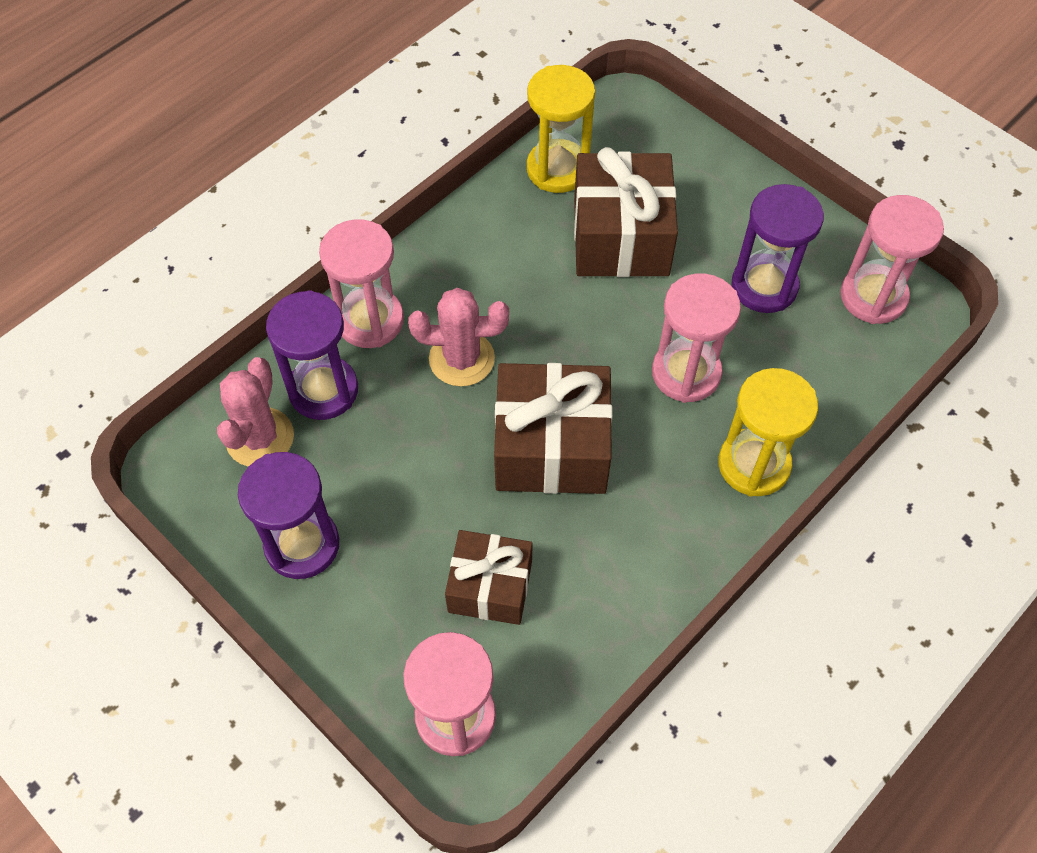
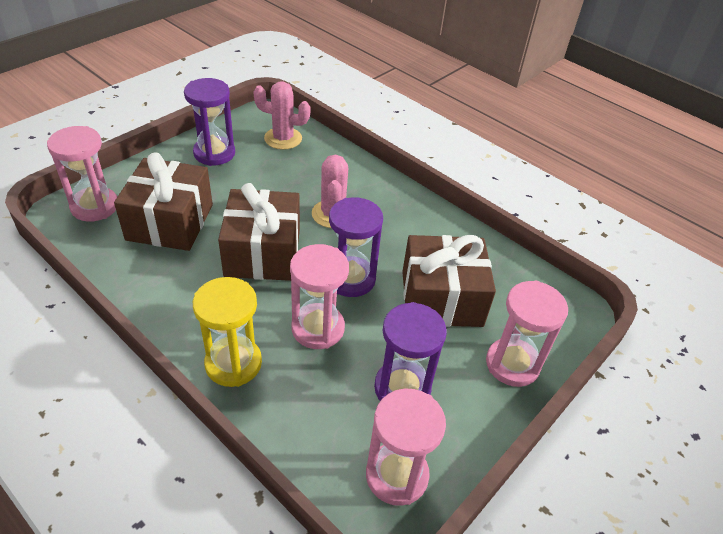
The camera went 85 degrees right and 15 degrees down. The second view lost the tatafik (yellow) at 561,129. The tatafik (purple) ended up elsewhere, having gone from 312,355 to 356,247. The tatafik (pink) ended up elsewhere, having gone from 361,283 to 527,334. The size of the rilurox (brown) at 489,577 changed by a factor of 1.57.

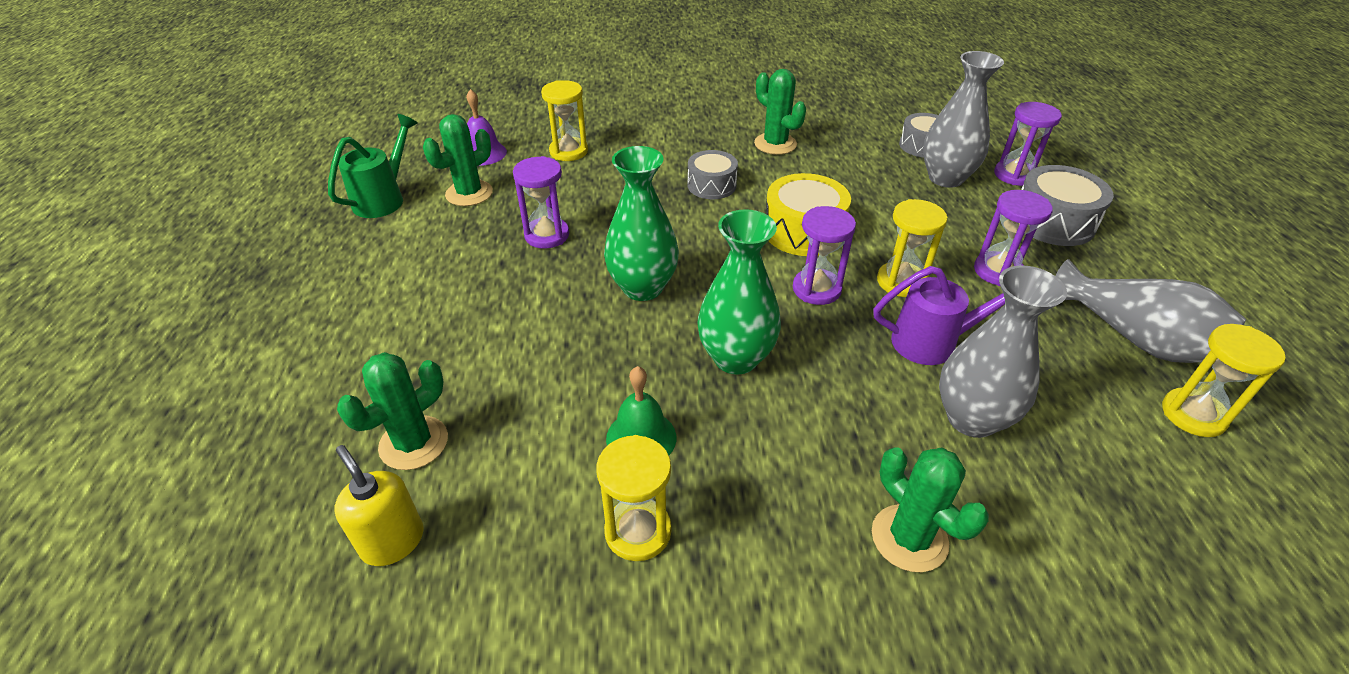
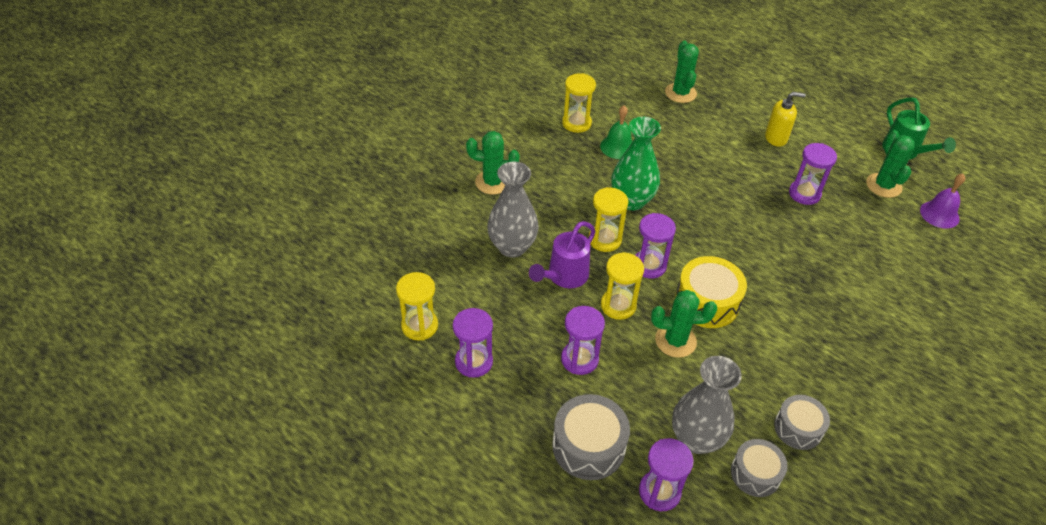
The camera went 130 degrees right and 5 degrees up. The second view lost the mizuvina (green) at 641,223. The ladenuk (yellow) ended up elsewhere, having gone from 379,505 to 785,119. The tatafik (yellow) ended up elsewhere, having gone from 564,120 to 609,219. The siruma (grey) ended up elsewhere, having gone from 713,174 to 802,422. The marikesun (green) ended up elsewhere, having gone from 780,112 to 684,324. Where the mizuvina (grey) stood at 1150,311, the tatafik (purple) came to stand at 473,343.

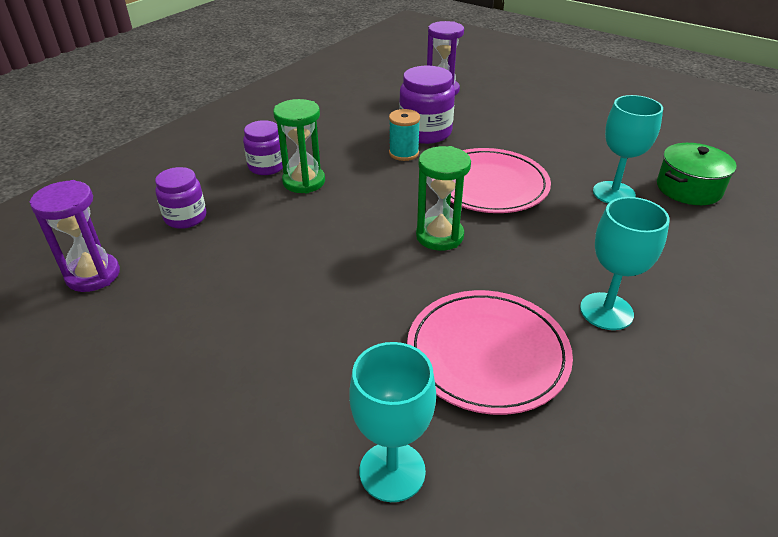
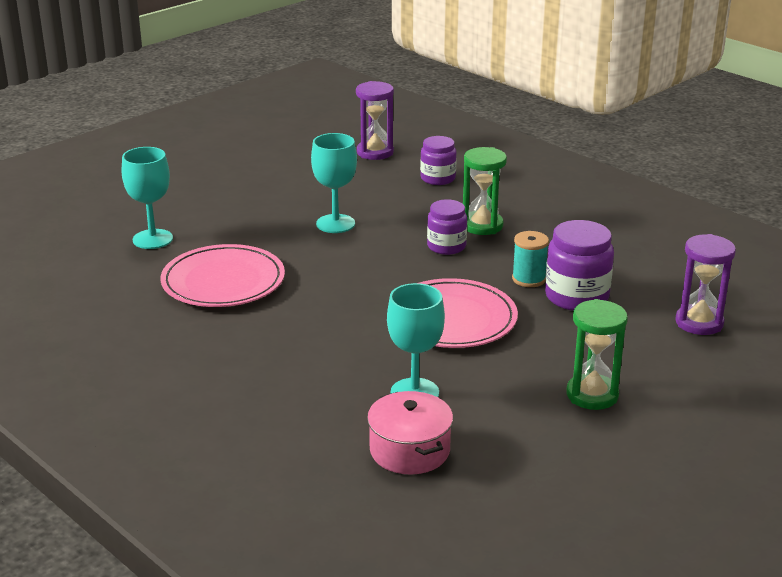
The camera went 100 degrees right and 10 degrees down. The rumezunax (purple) ended up elsewhere, having gone from 263,147 to 447,227. The tatafik (green) ended up elsewhere, having gone from 443,198 to 597,354. The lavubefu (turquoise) ended up elsewhere, having gone from 625,263 to 334,183. What was the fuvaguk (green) at 697,174 turned into the fuvaguk (pink) at 410,432.

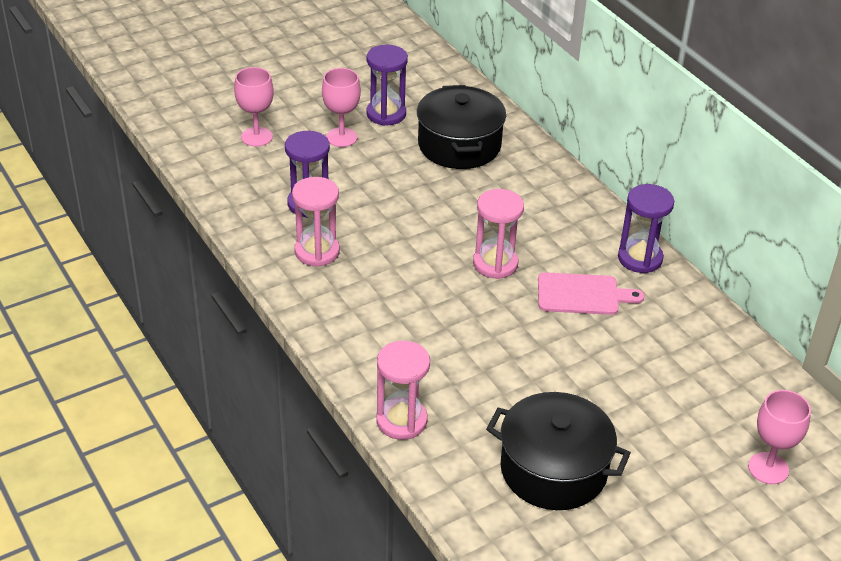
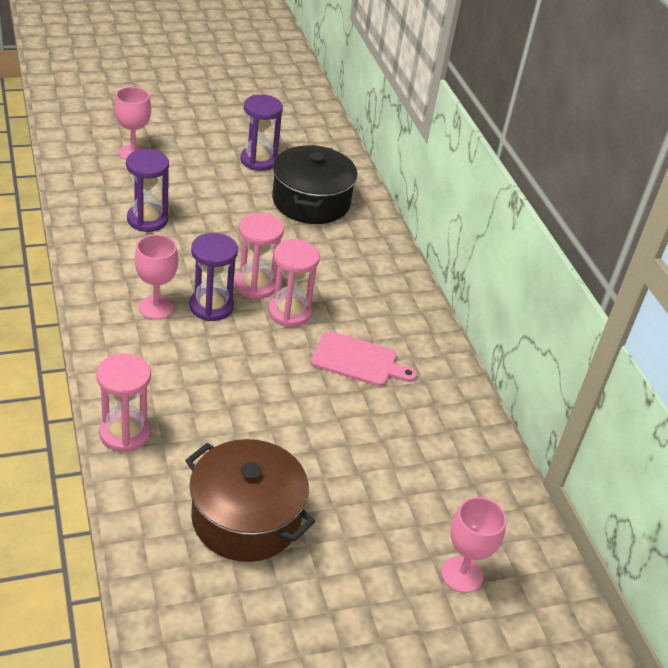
The camera went 10 degrees right and 0 degrees up. The tatafik (pink) ended up elsewhere, having gone from 316,222 to 259,256. The lavubefu (pink) ended up elsewhere, having gone from 341,107 to 156,277. The tatafik (purple) ended up elsewhere, having gone from 646,228 to 213,277. What was the fuvaguk (black) at 558,451 turned into the fuvaguk (brown) at 250,500.

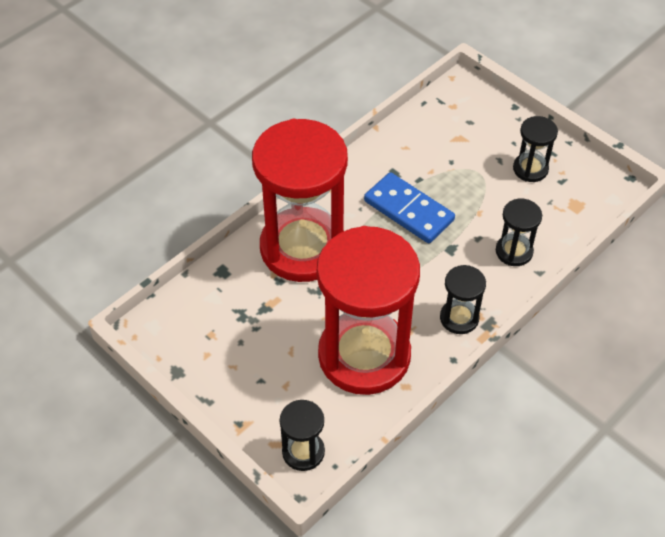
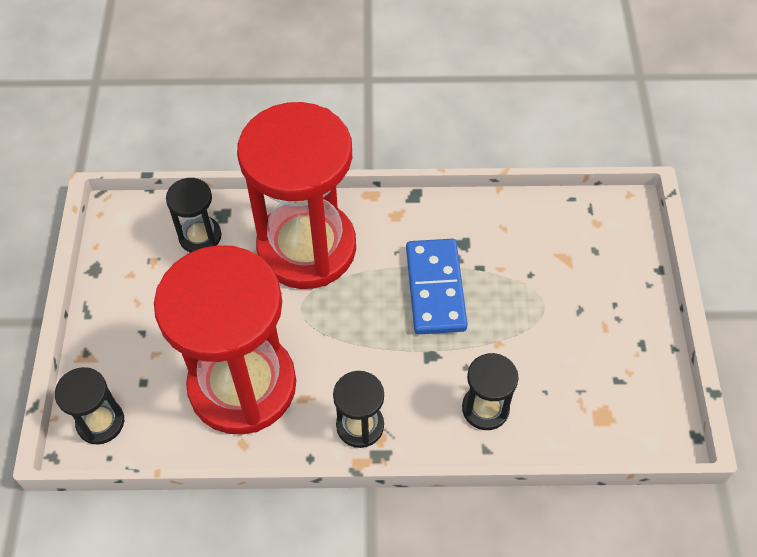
The camera went 45 degrees right and 5 degrees up. The tatafik (black) ended up elsewhere, having gone from 535,149 to 193,215.

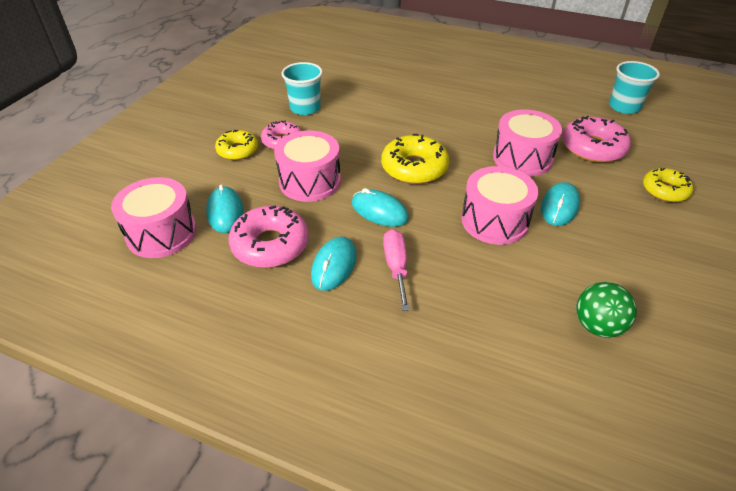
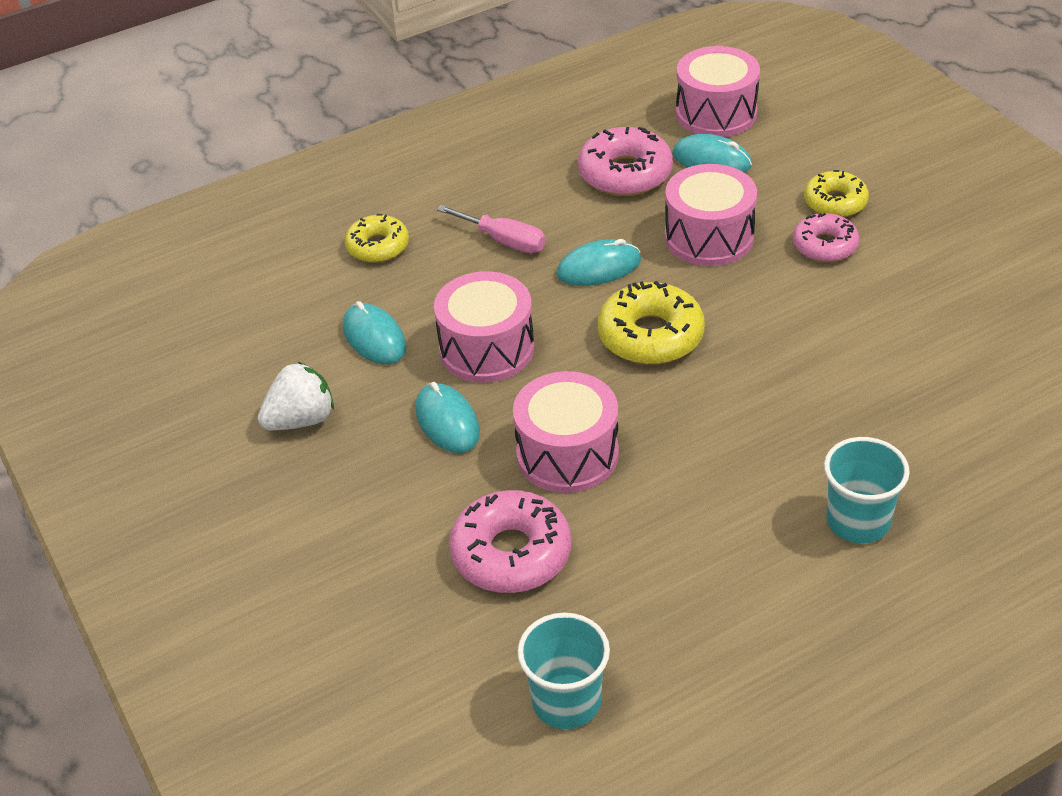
The camera went 130 degrees right and 0 degrees up. The second view lost the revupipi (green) at 606,310. The second view gained the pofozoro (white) at 296,396. The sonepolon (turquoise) ended up elsewhere, having gone from 302,88 to 867,490. The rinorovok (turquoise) ended up elsewhere, having gone from 334,264 to 375,332. The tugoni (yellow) ended up elsewhere, having gone from 668,185 to 377,238.

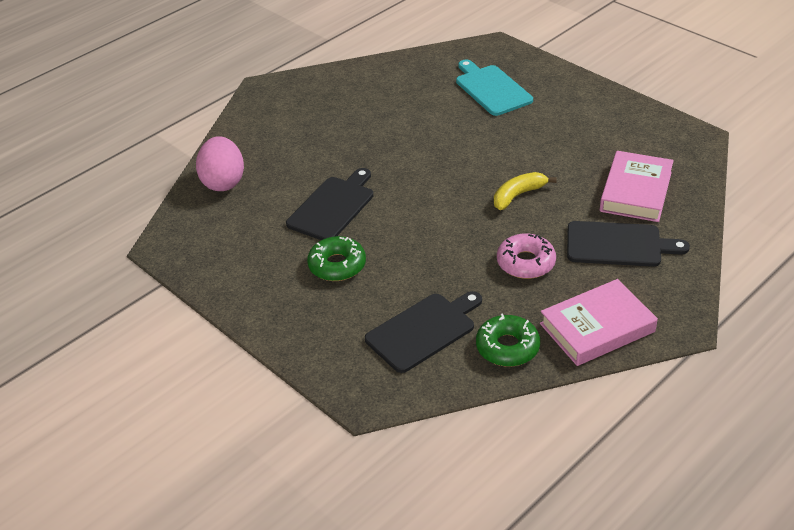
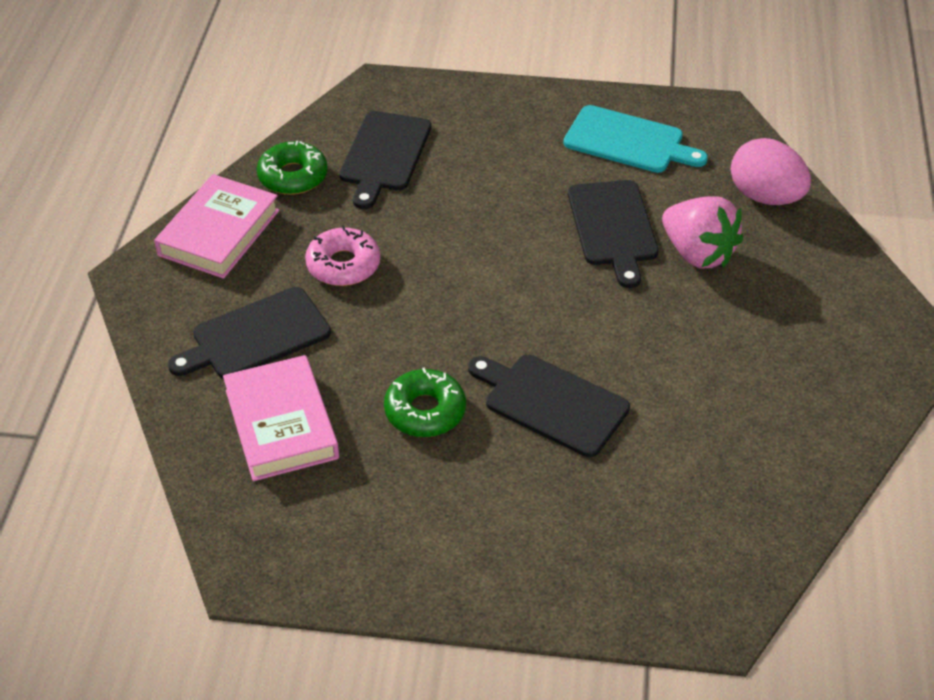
The camera went 140 degrees right and 5 degrees up. The second view lost the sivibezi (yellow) at 525,191. The second view gained the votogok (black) at 549,406. The second view gained the pofozoro (pink) at 702,232. The tugoni (green) ended up elsewhere, having gone from 336,258 to 425,402. The votogok (turquoise) ended up elsewhere, having gone from 494,88 to 635,139.

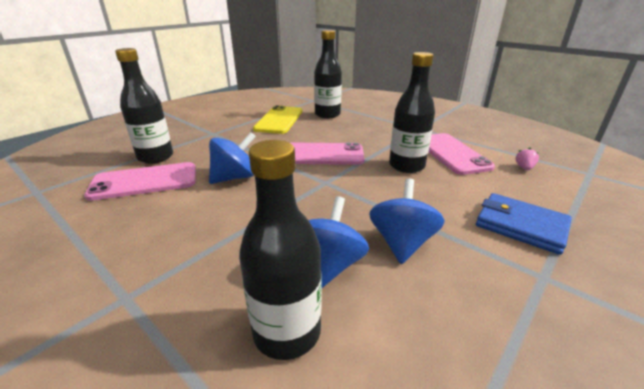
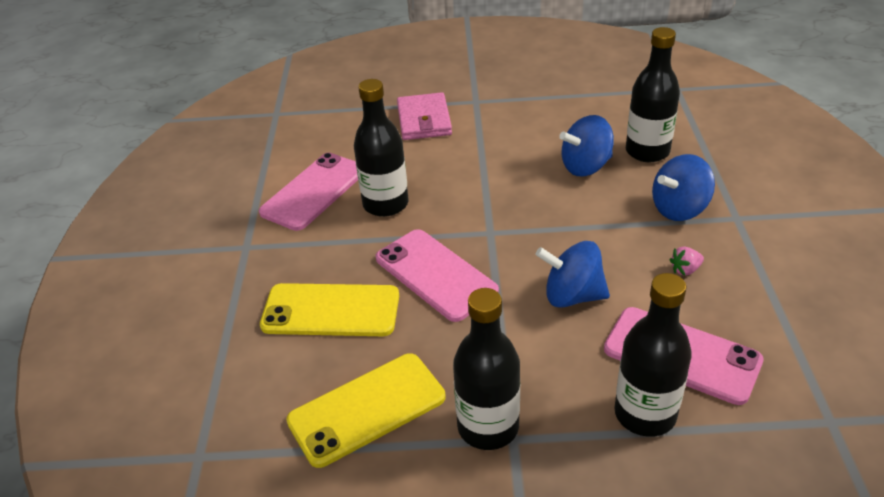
The camera went 130 degrees left and 10 degrees up. The second view gained the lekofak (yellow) at 329,309. The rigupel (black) ended up elsewhere, having gone from 328,74 to 486,369. The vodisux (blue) ended up elsewhere, having gone from 407,221 to 683,187. The pofozoro (pink) ended up elsewhere, having gone from 527,159 to 687,261. What was the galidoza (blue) at 524,224 turned into the galidoza (pink) at 424,116.

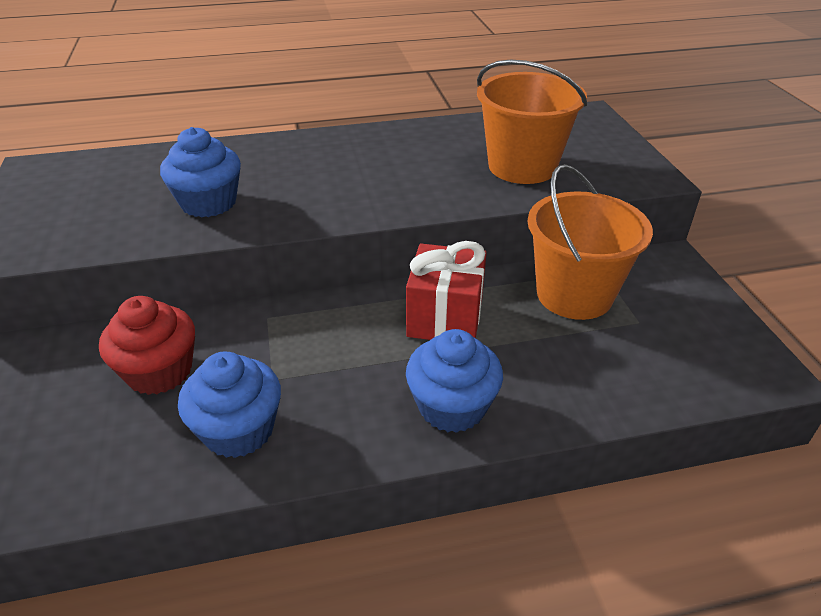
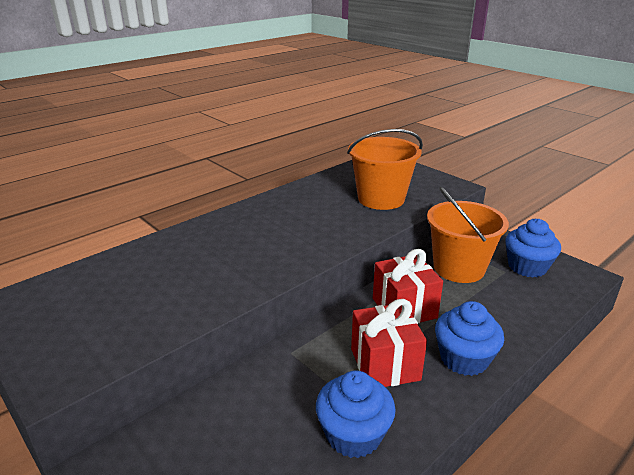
The camera went 30 degrees left and 10 degrees down. The second view lost the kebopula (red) at 147,345. The second view gained the rilurox (red) at 389,343. The kebopula (blue) ended up elsewhere, having gone from 200,172 to 533,248.

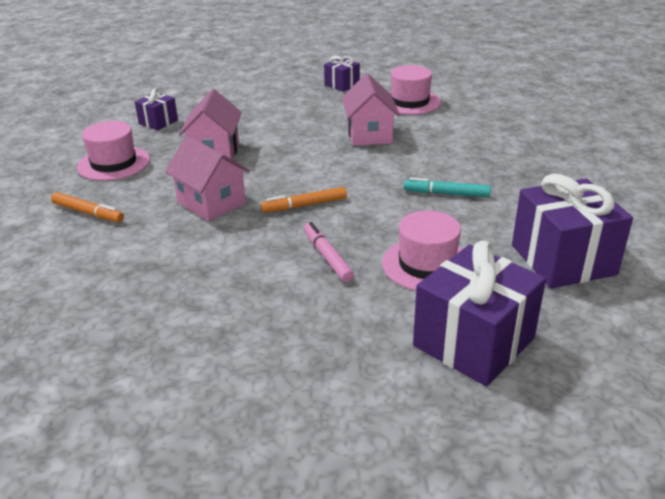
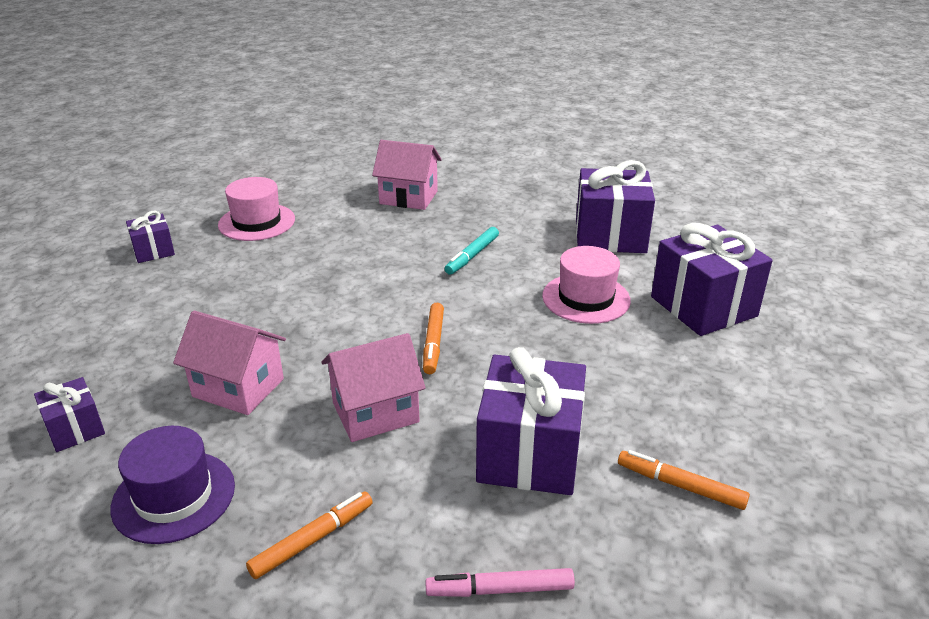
The camera went 70 degrees left and 0 degrees up. The second view gained the rilurox (purple) at 531,421. The second view gained the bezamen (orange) at 684,480. The bezamen (pink) ended up elsewhere, having gone from 329,252 to 500,582. The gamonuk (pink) ended up elsewhere, having gone from 371,110 to 407,175. What was the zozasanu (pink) at 113,151 turned into the zozasanu (purple) at 172,485.

